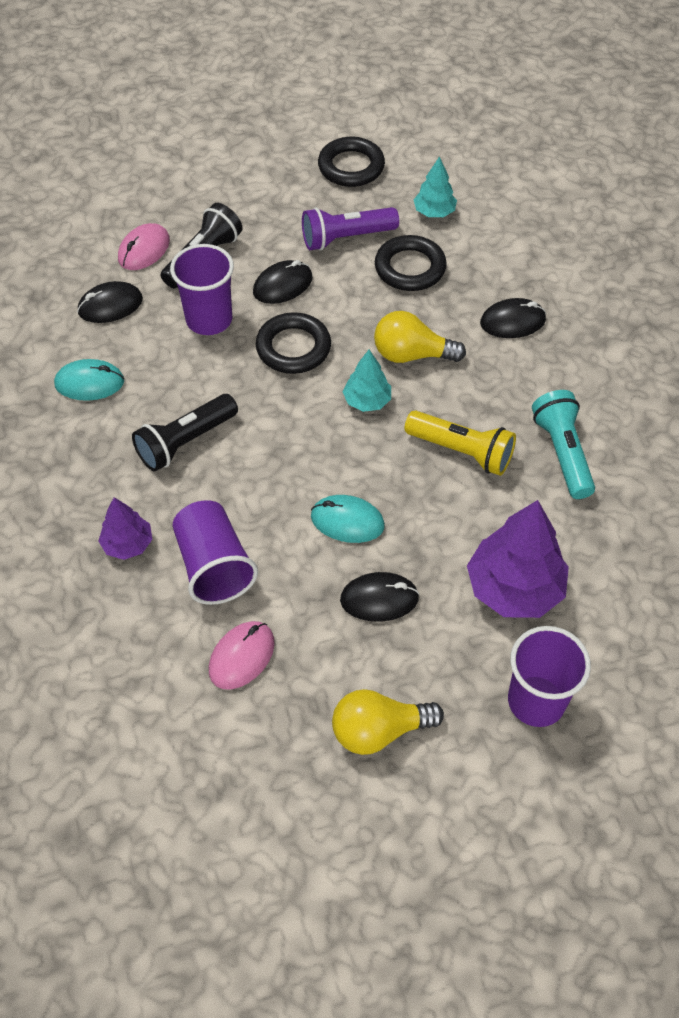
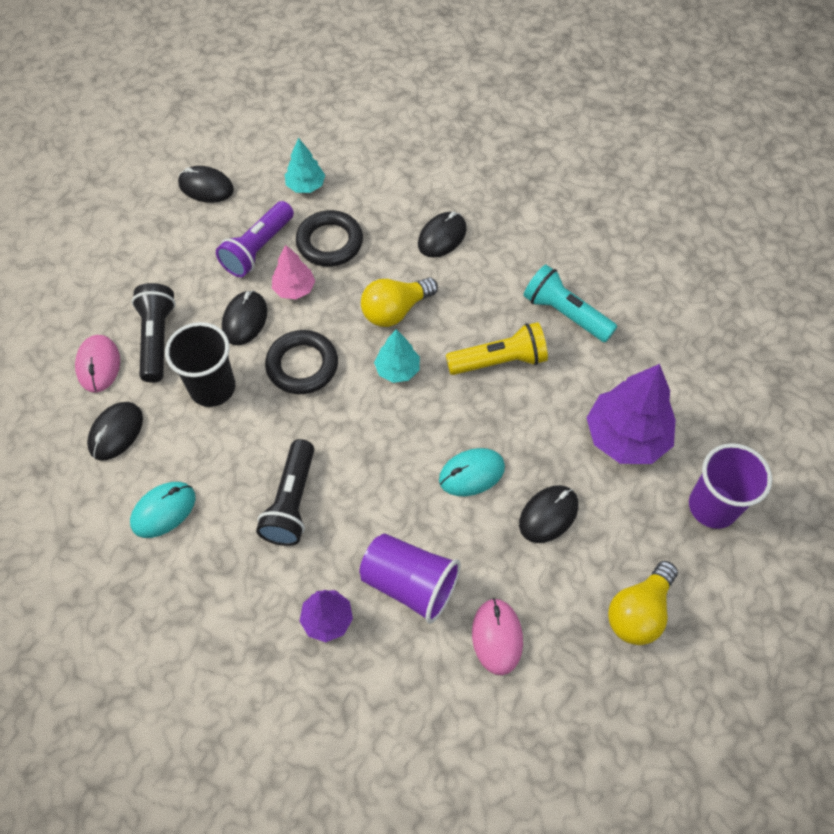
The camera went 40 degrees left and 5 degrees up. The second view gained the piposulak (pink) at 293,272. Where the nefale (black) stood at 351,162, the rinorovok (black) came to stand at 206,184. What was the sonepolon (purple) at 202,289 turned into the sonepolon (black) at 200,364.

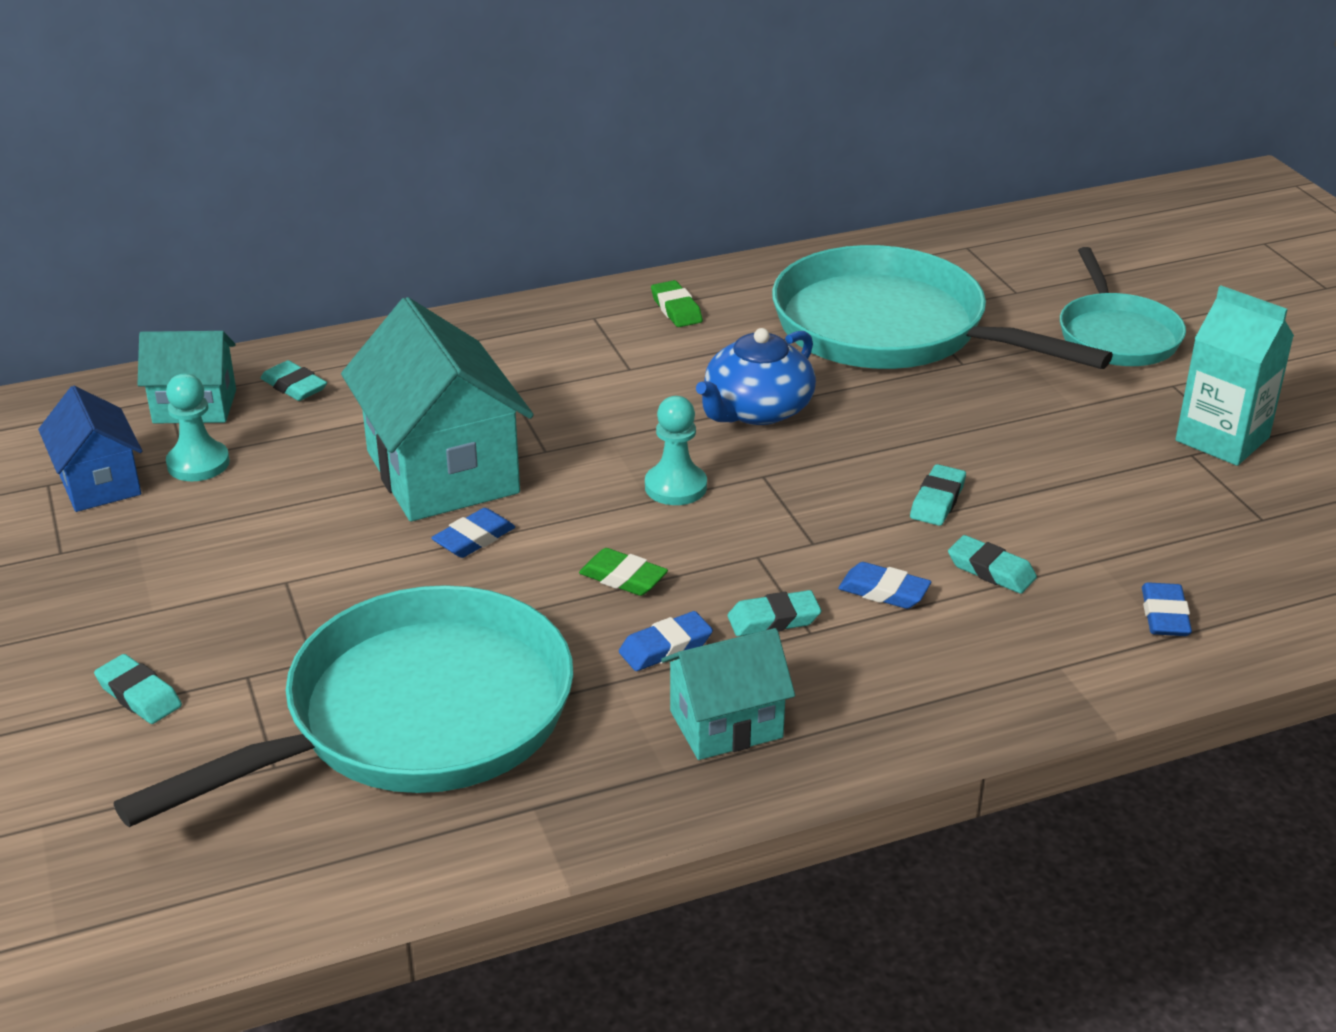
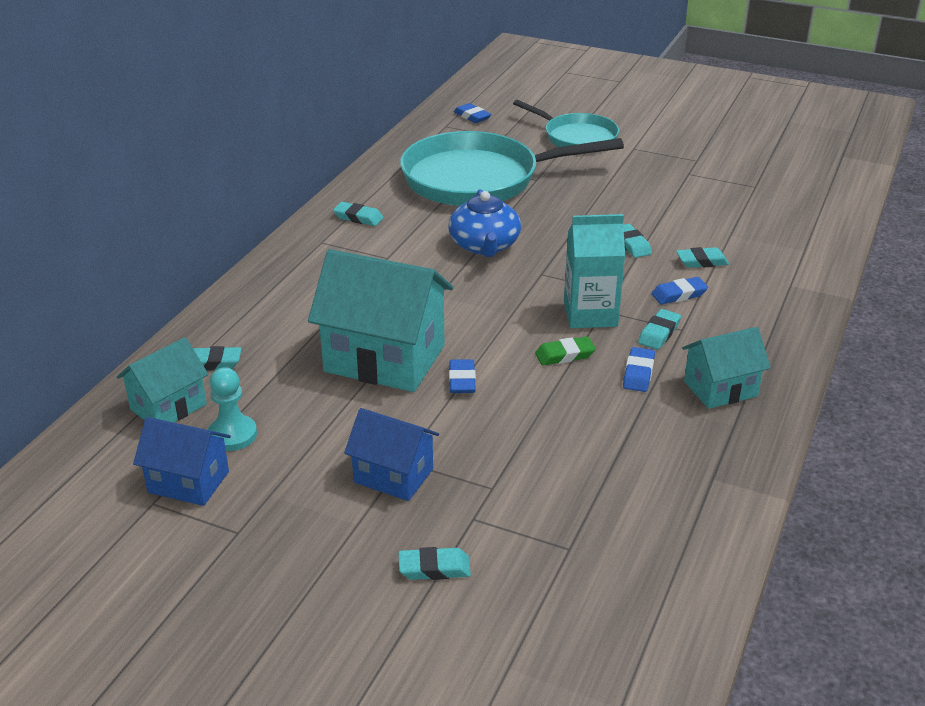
The camera went 45 degrees left and 0 degrees up. The second view lost the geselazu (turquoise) at 343,706. The second view lost the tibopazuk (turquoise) at 676,450. The second view gained the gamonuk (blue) at 391,454. The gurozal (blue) ended up elsewhere, having gone from 1167,609 to 472,113. The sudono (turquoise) ended up elsewhere, having gone from 1235,375 to 594,271. What was the gurozal (green) at 677,303 turned into the gurozal (turquoise) at 358,214. The gamonuk (turquoise) at 728,694 ended up facing another way, 45 degrees clockwise from before.

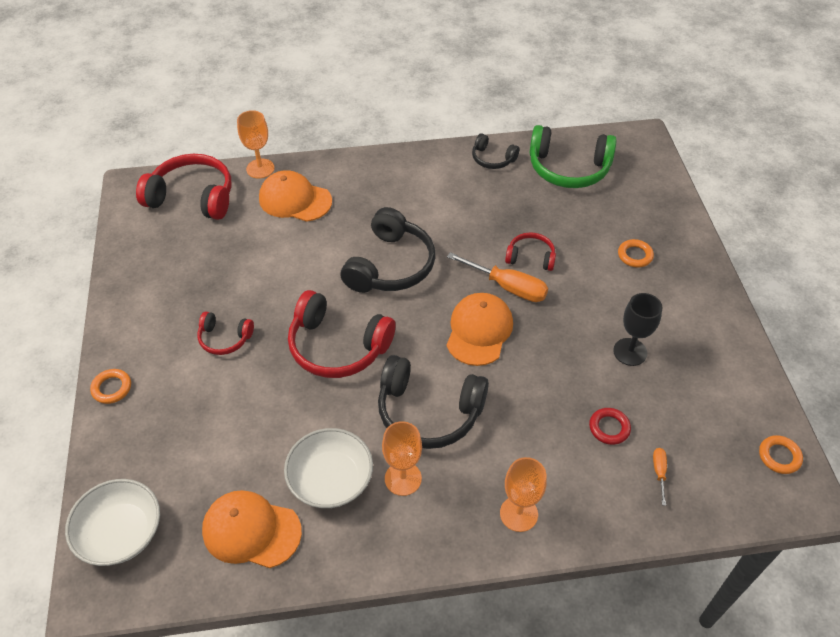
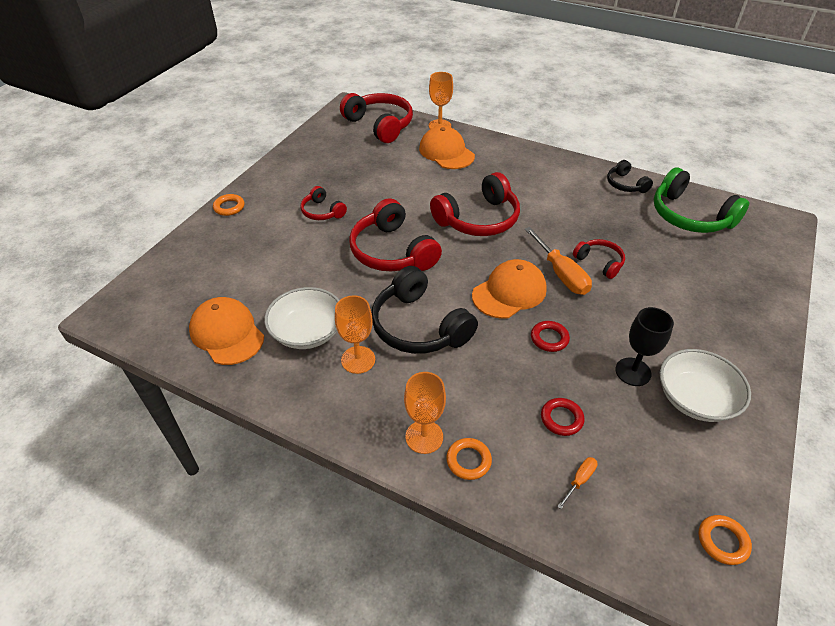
The camera went 35 degrees right and 5 degrees down. The second view gained the nefale (red) at 550,336. The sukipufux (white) ended up elsewhere, having gone from 112,522 to 705,385. The nefale (orange) ended up elsewhere, having gone from 636,253 to 469,459. What was the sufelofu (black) at 387,250 turned into the sufelofu (red) at 475,204.

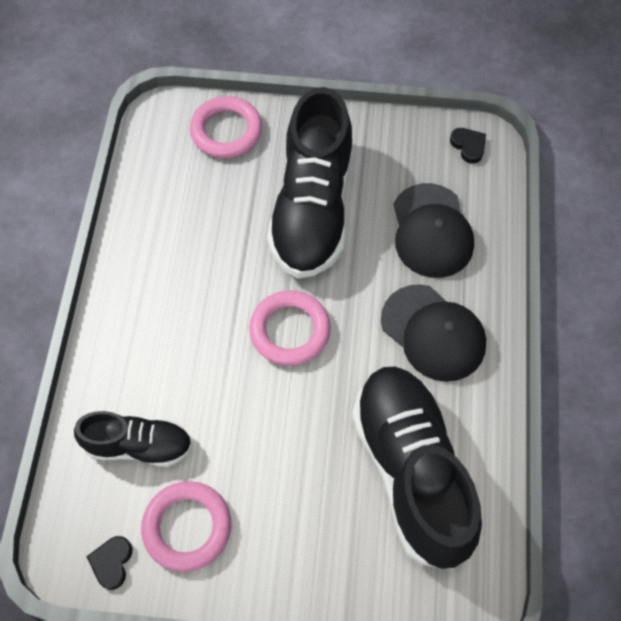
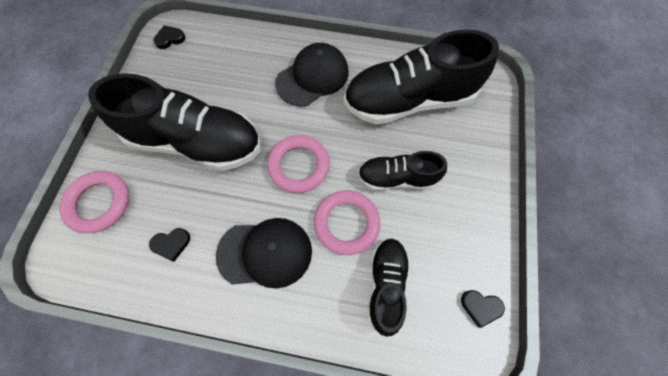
The camera went 85 degrees left and 5 degrees up. The second view gained the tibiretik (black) at 169,245. The second view gained the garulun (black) at 402,171. The nefale (pink) ended up elsewhere, having gone from 186,526 to 347,222. The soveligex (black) ended up elsewhere, having gone from 433,230 to 264,253.

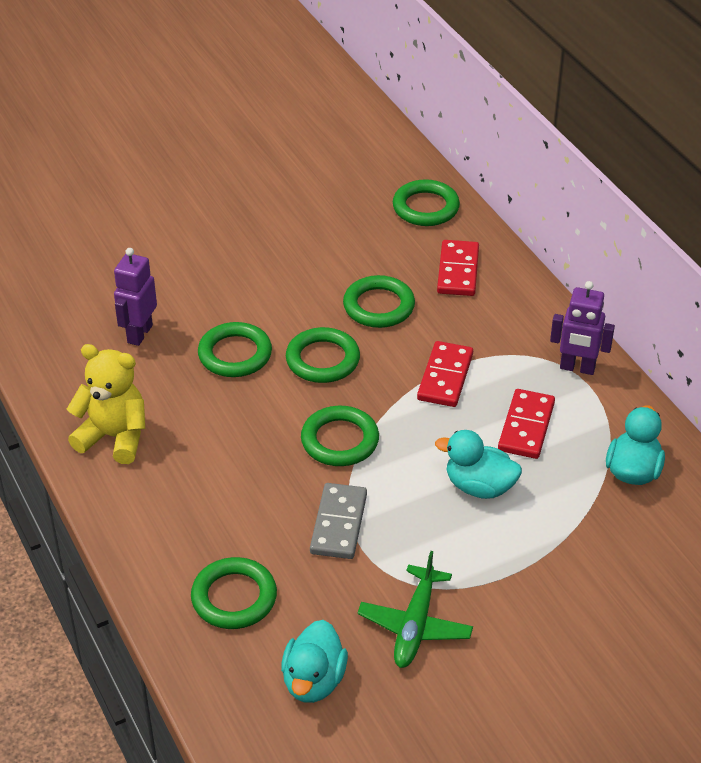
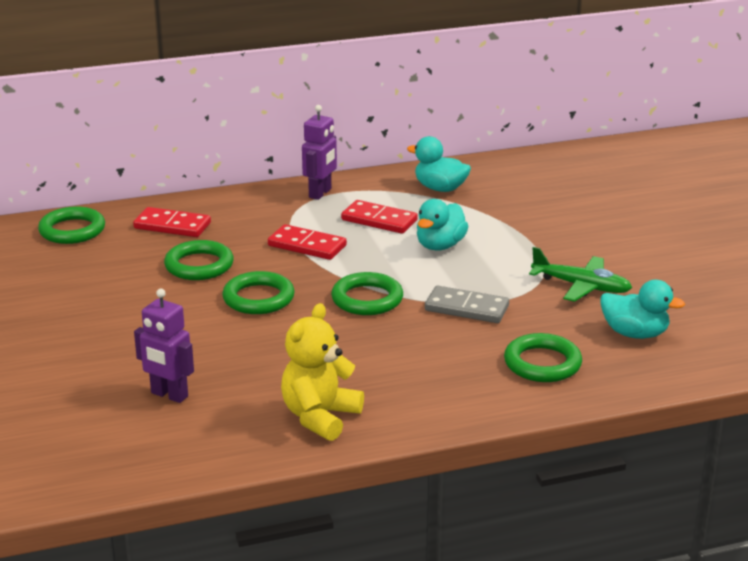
The camera went 80 degrees left and 15 degrees down. The second view lost the nefale (green) at 235,349.

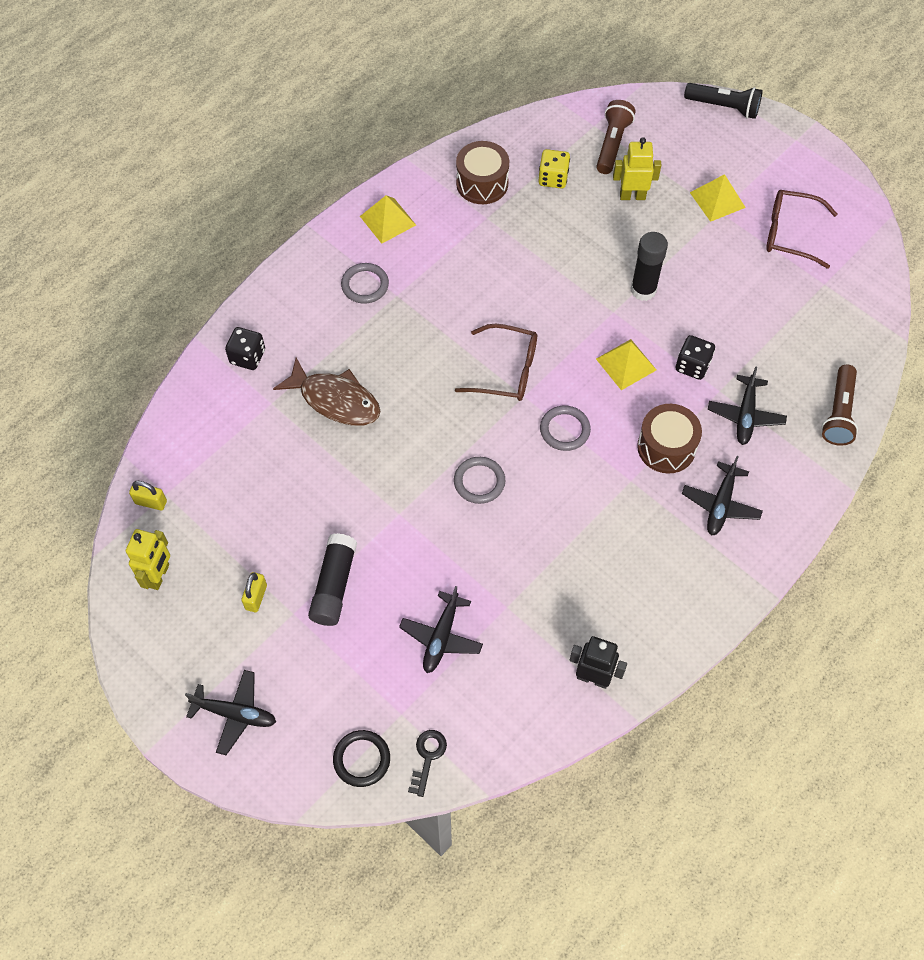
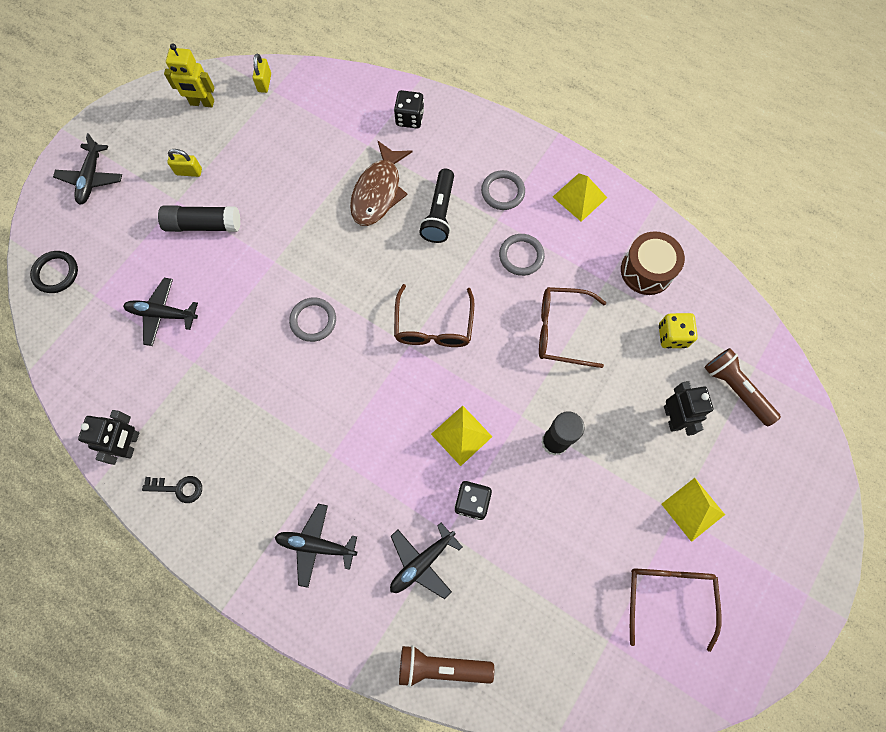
The camera went 80 degrees right and 10 degrees up. The second view lost the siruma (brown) at 669,438. The second view gained the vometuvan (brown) at 572,327. The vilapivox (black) ended up elsewhere, having gone from 427,763 to 172,489. The nefale (grey) ended up elsewhere, having gone from 565,428 to 522,255. The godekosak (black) ended up elsewhere, having gone from 723,101 to 436,206. What was the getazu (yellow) at 637,168 turned into the getazu (black) at 688,408. The godekosak (brown) at 615,137 ended up facing another way, 135 degrees counterclockwise from before. The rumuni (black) at 747,405 ended up facing another way, 45 degrees counterclockwise from before.

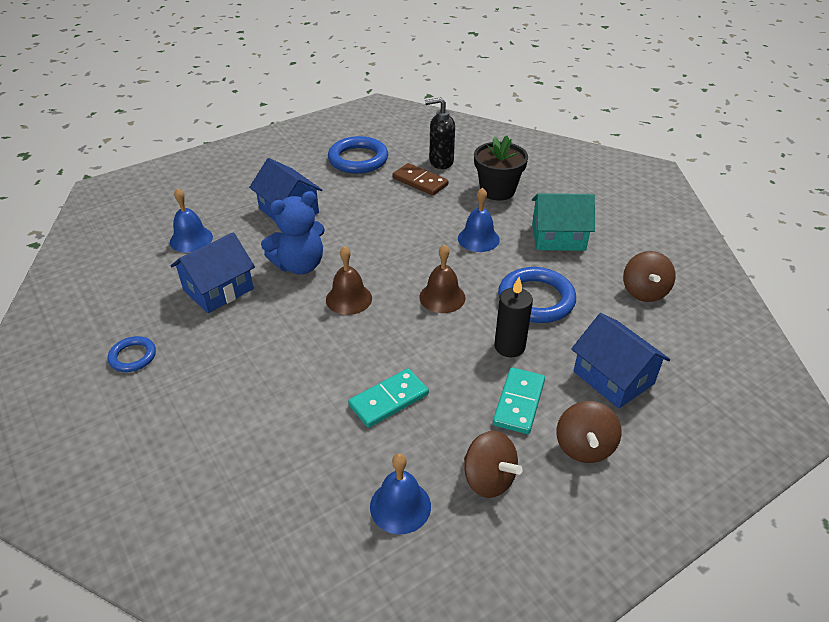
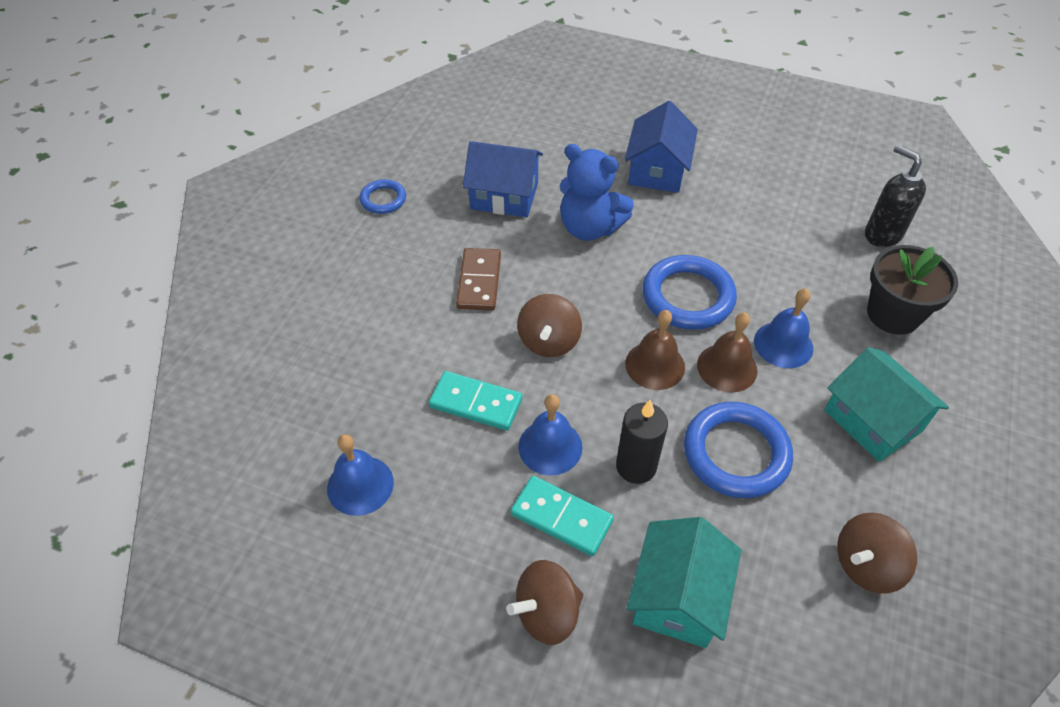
The camera went 55 degrees right and 10 degrees up. The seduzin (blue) ended up elsewhere, having gone from 191,220 to 550,434. The seduzin (brown) ended up elsewhere, having gone from 349,280 to 727,352. The nefale (blue) ended up elsewhere, having gone from 358,155 to 689,292. The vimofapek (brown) ended up elsewhere, having gone from 421,179 to 478,279. The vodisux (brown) ended up elsewhere, having gone from 493,464 to 549,325. What was the gamonuk (blue) at 620,361 turned into the gamonuk (turquoise) at 683,582. The vimofapek (turquoise) at 519,400 ended up facing another way, 45 degrees clockwise from before.

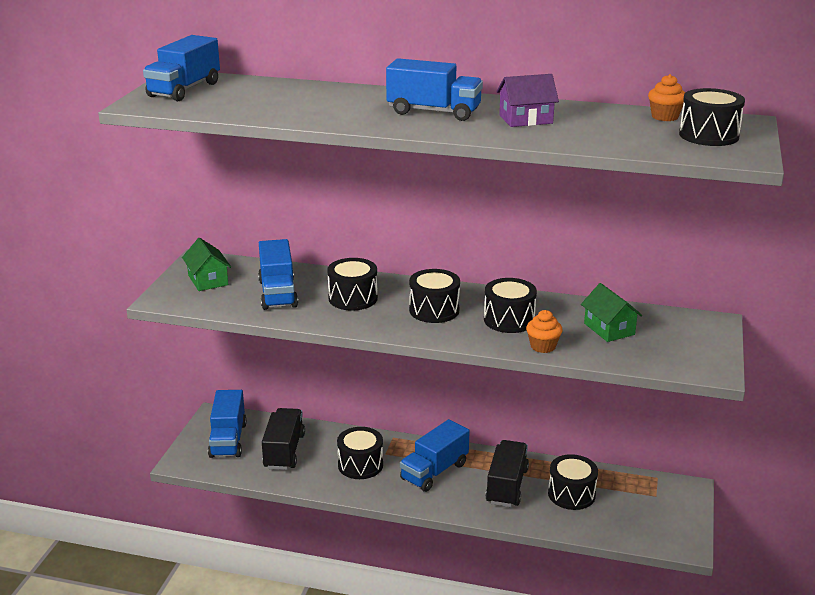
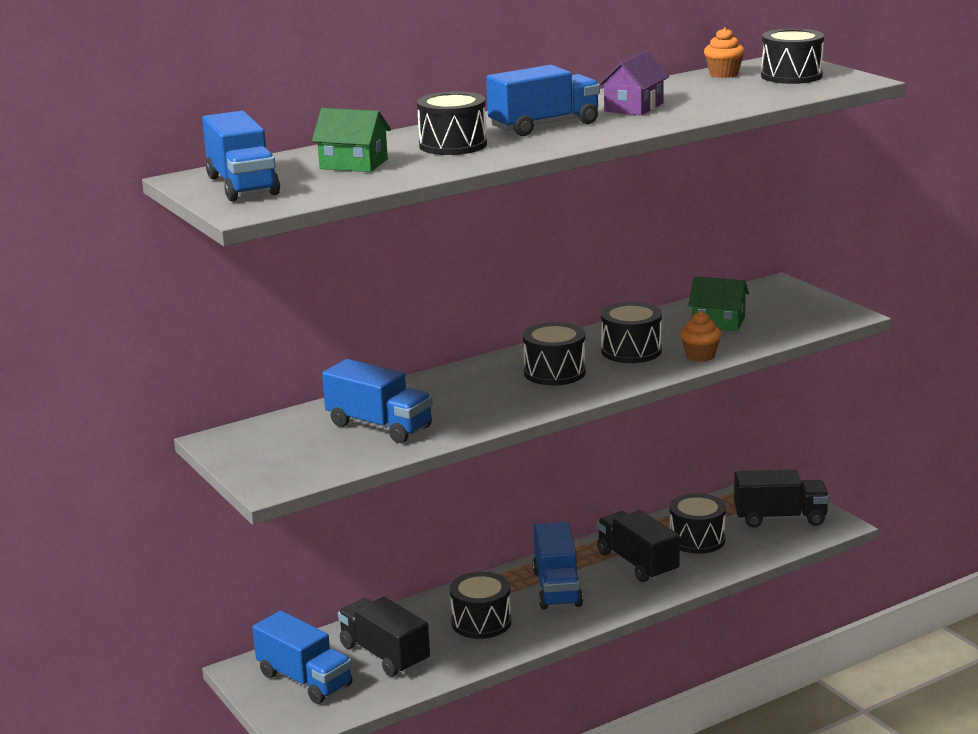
The camera went 45 degrees left and 5 degrees down. The second view gained the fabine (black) at 781,499. The gamonuk (green) ended up elsewhere, having gone from 206,264 to 351,140. The siruma (black) ended up elsewhere, having gone from 352,284 to 452,123.

